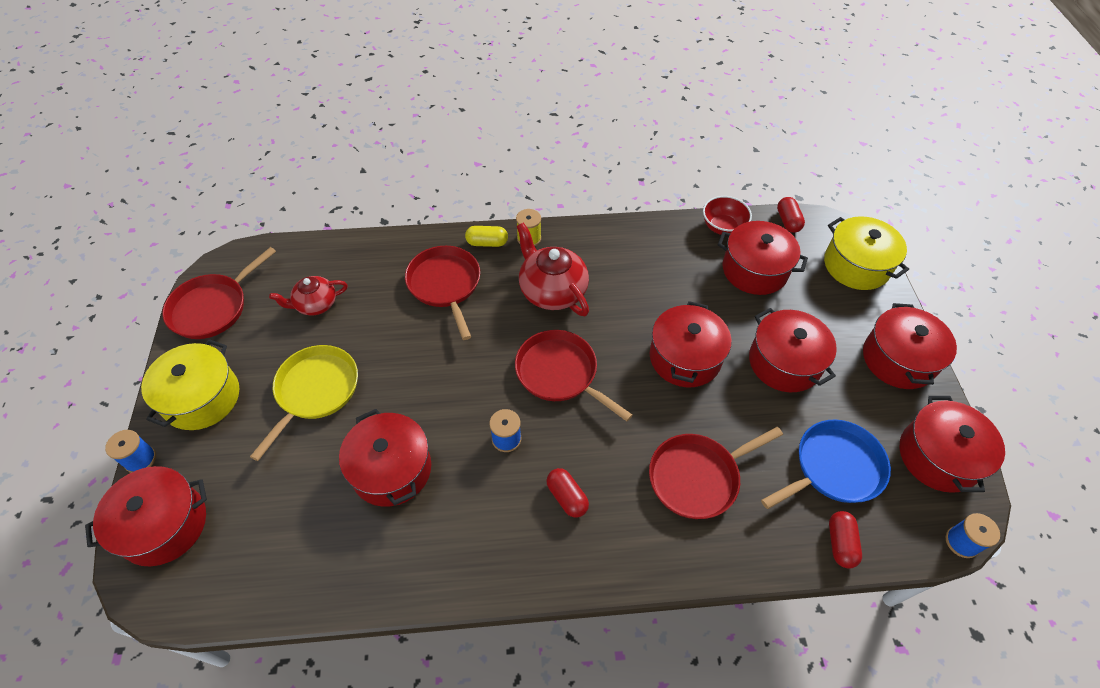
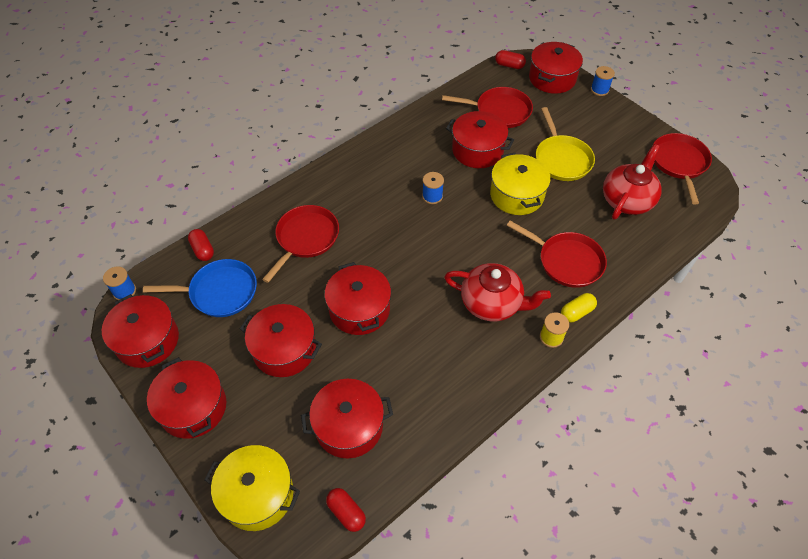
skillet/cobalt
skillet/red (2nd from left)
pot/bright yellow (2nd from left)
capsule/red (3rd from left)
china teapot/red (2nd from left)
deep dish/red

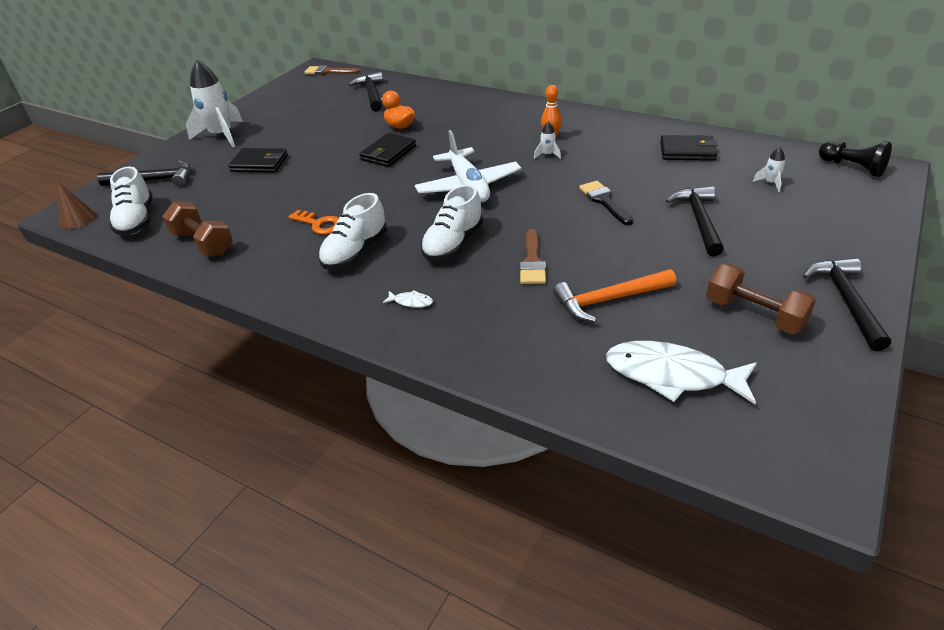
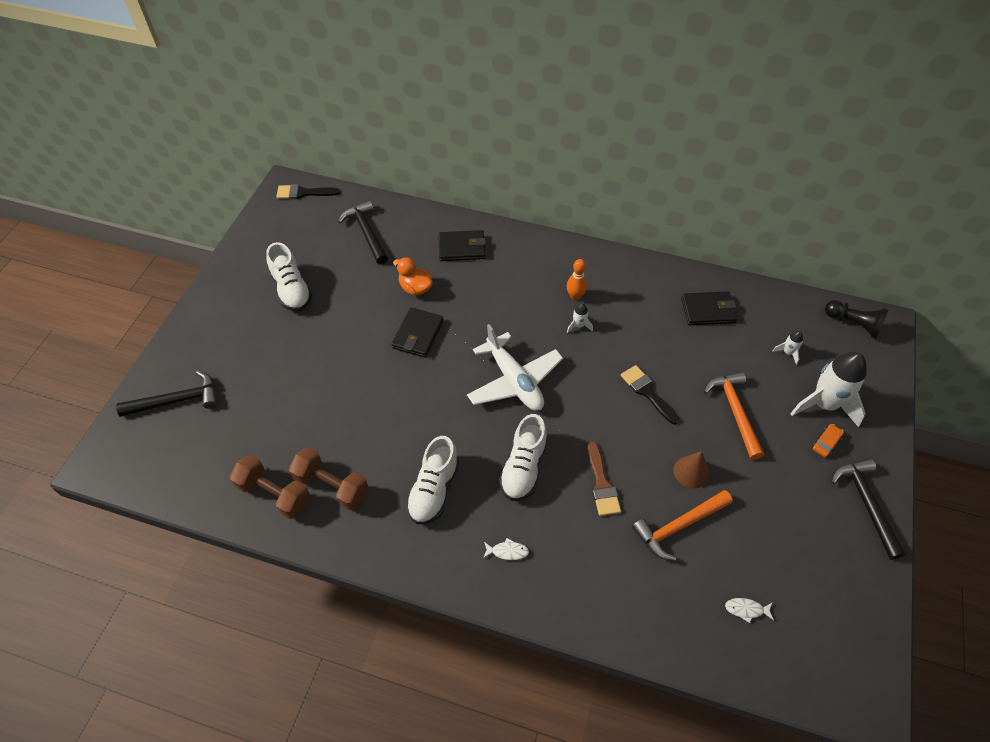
lace-up shoe/white (1st from left)
paint brush/ebony (1st from left)
hand weight/russet (2nd from left)
wallet/ebony (2nd from left)
cone shape/russet
hammer/bright orange (2nd from left)
fish/white (2nd from left)
spaceship/white (3rd from left)
car/bright orange
door key/bright orange

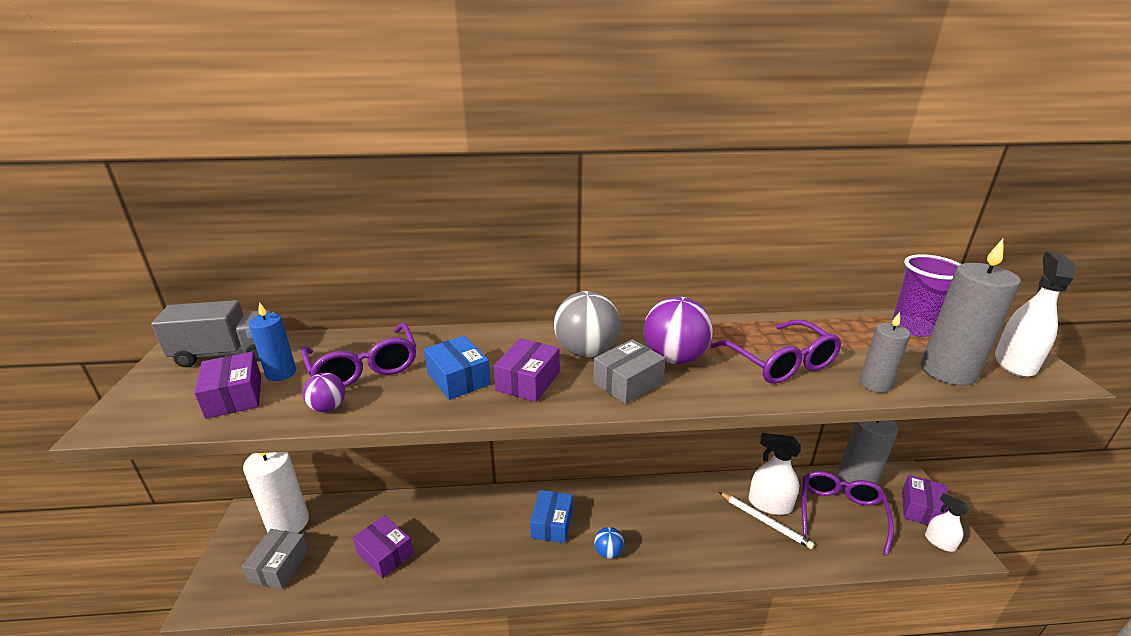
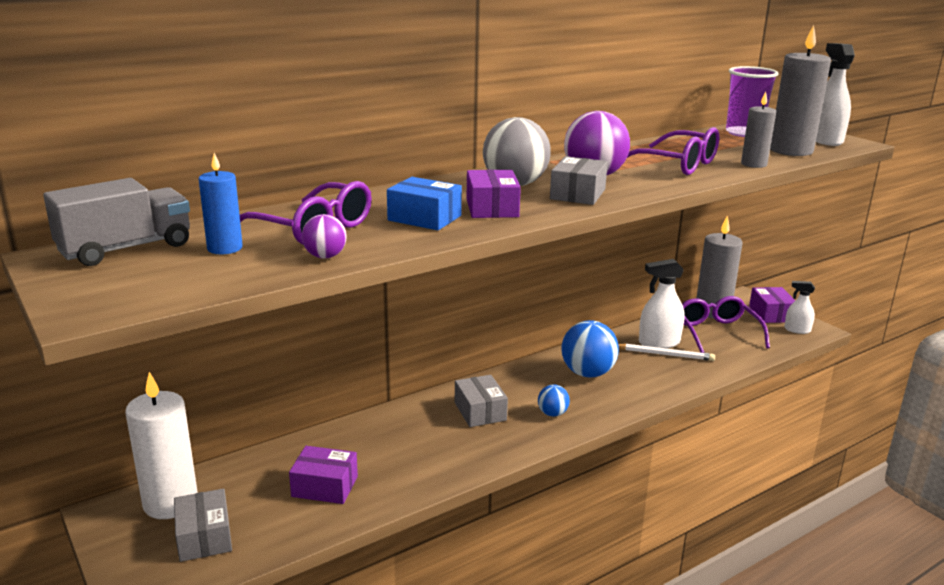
box/ash-grey (2nd from left)
play ball/cobalt (2nd from left)
box/violet (1st from left in the first image)

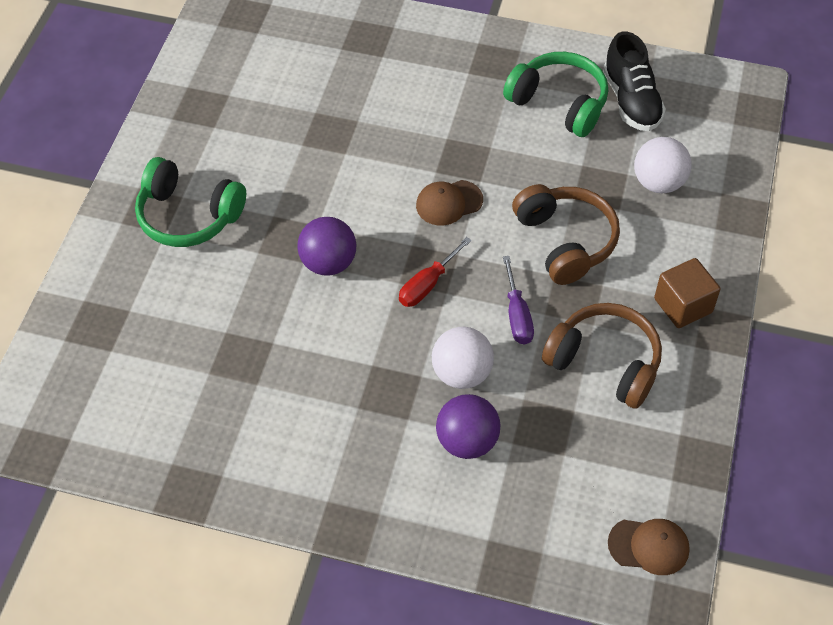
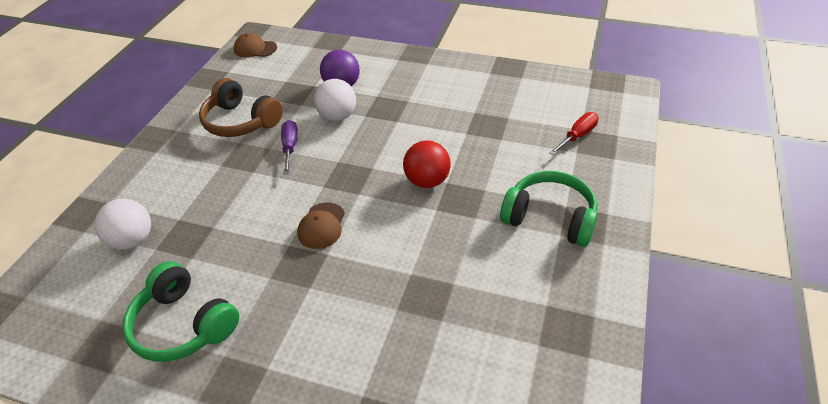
peaked cap/russet (2nd from left)
play ball/red
screwdriver/red
headphones/russet (1st from left in the first image)
lace-up shoe/ebony
cube/russet

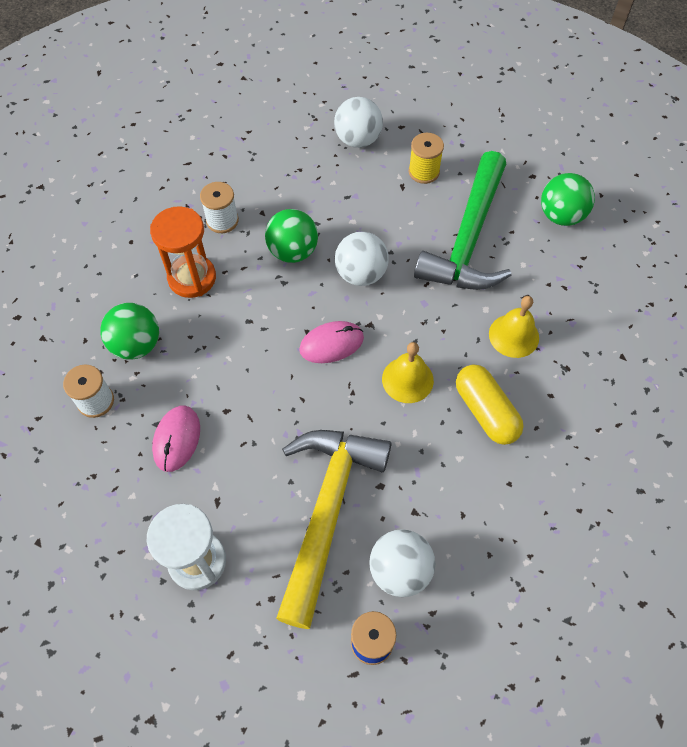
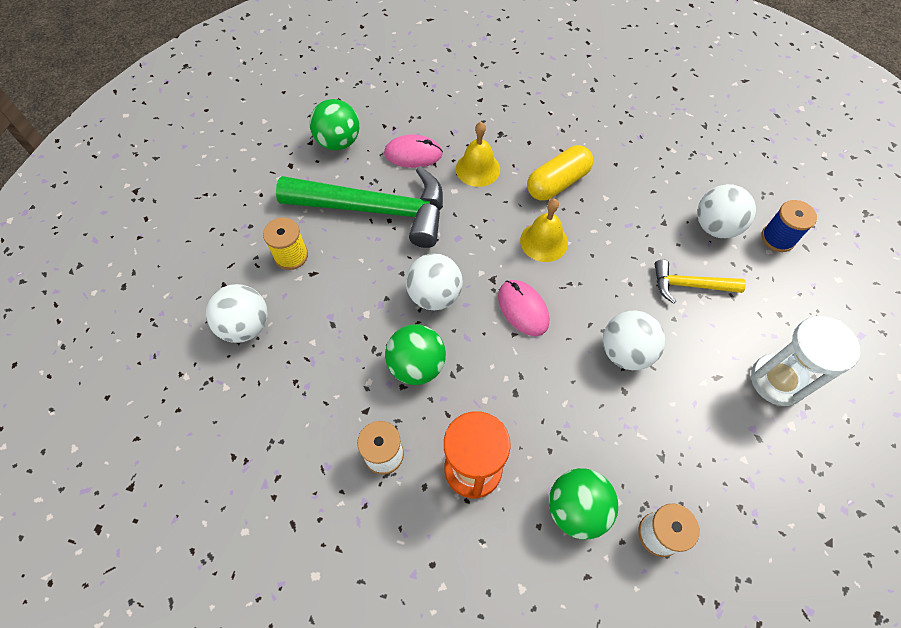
PC mouse/rose-pink (1st from left)
play ball/white (3rd from left)
hammer/bright yellow

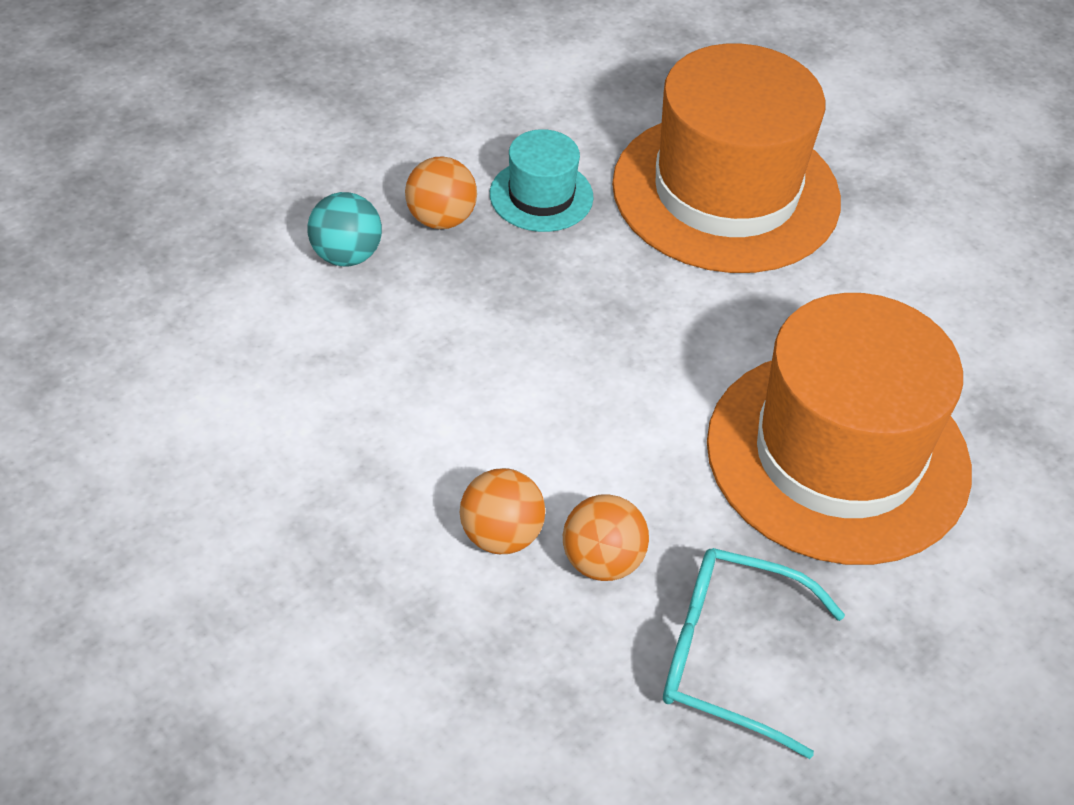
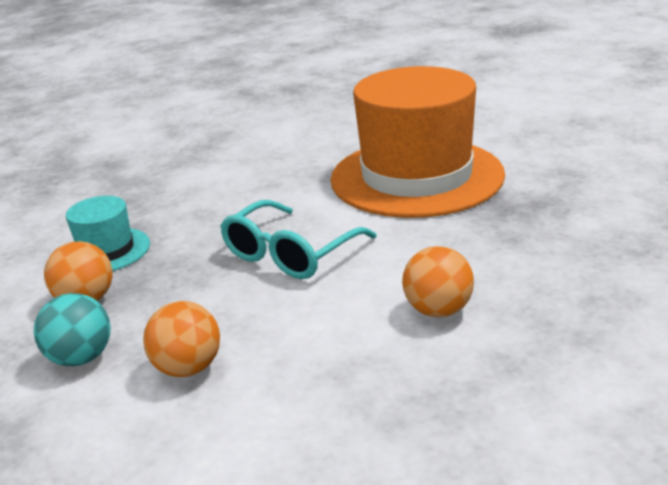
play ball/bright orange (2nd from left)
spectacles/turquoise
hat/bright orange (1st from left in the first image)

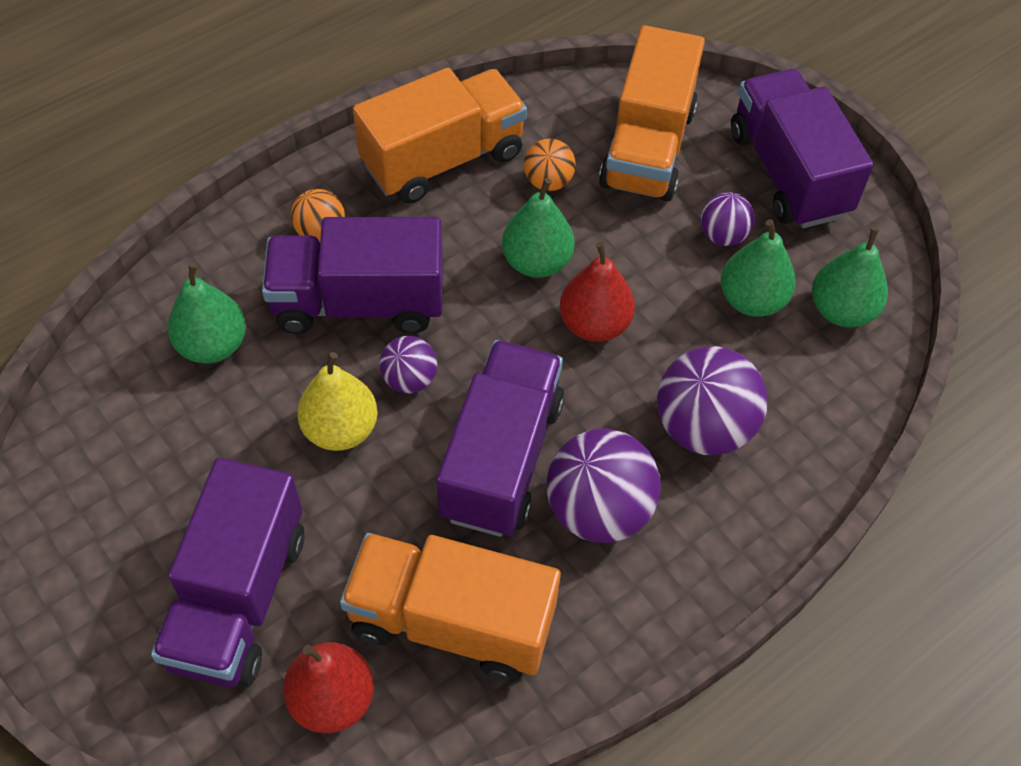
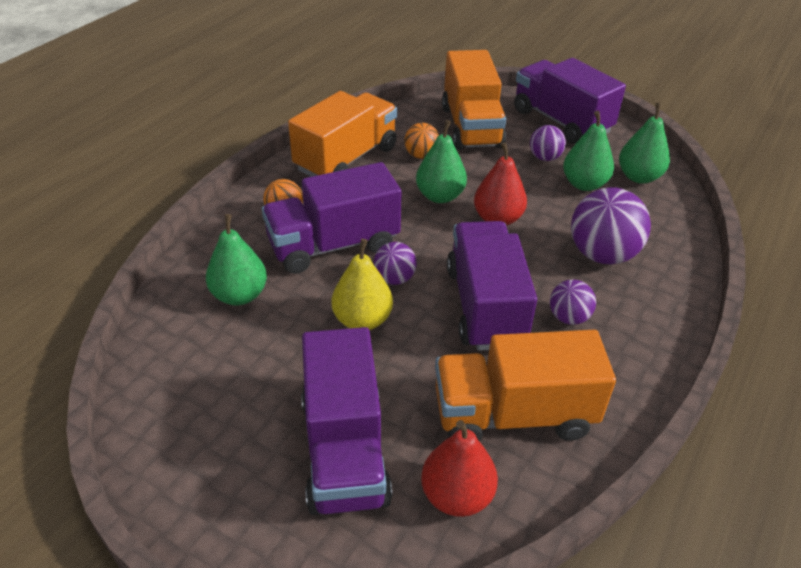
play ball/violet (3rd from left)

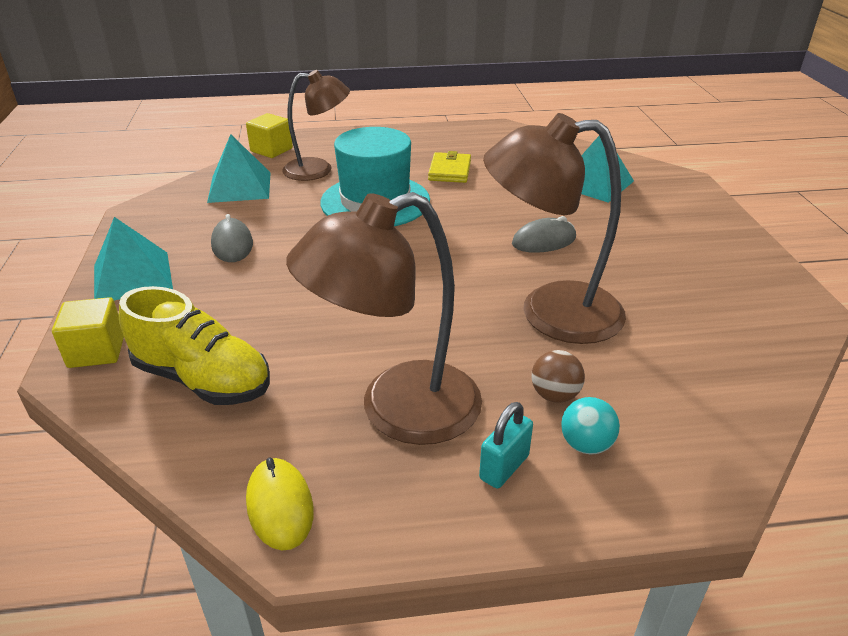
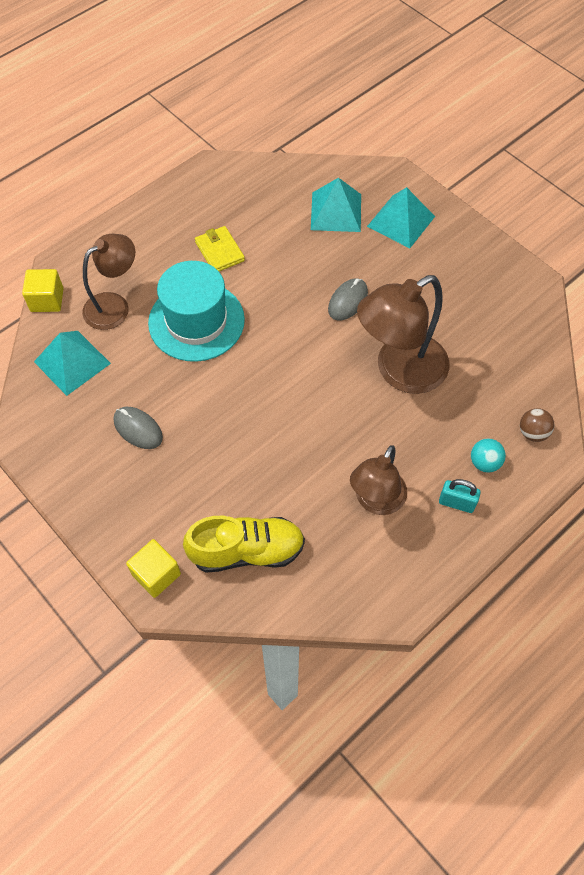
reading lamp/russet (2nd from left)
solid pyramid/turquoise (3rd from left)
padlock/turquoise
play ball/russet
PC mouse/bright yellow

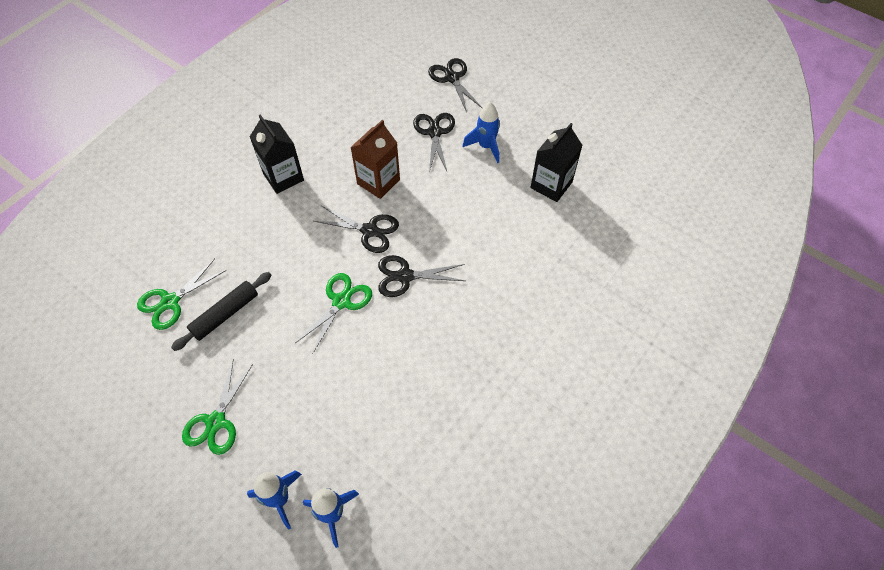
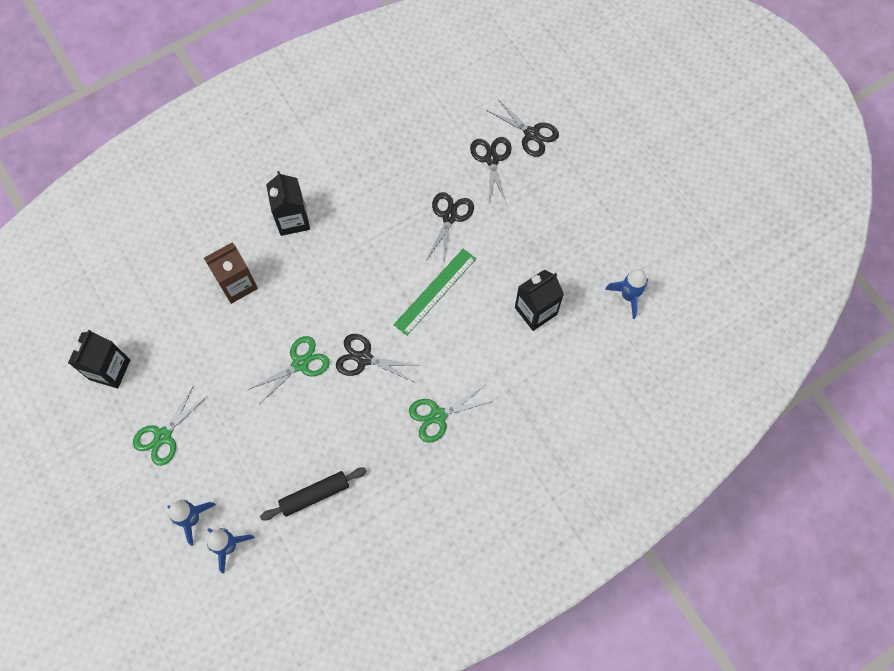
carton/ebony (1st from left)
carton/russet
rolling pin/ebony
measuring stick/emerald
pair of scissors/emerald (3rd from left)
pair of scissors/ebony (4th from left)
spaceship/cobalt (3rd from left)

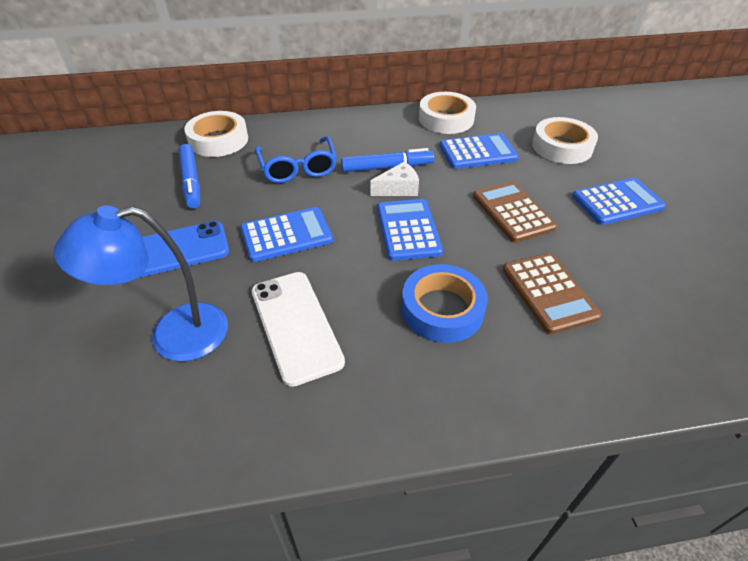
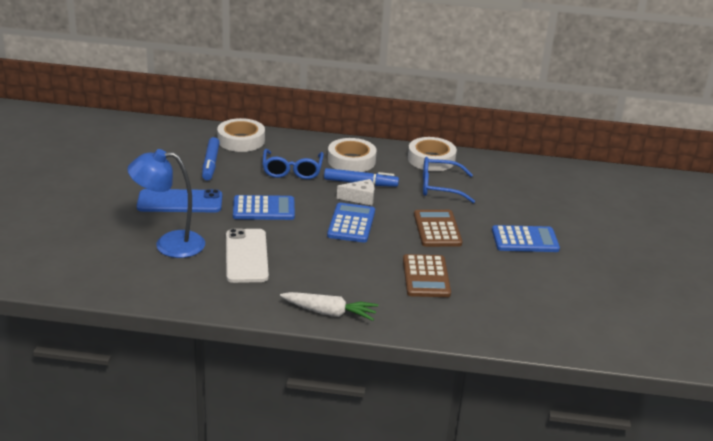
toy carrot/white
sticky tape/white (2nd from left)
spectacles/cobalt (2nd from left)
sticky tape/cobalt

